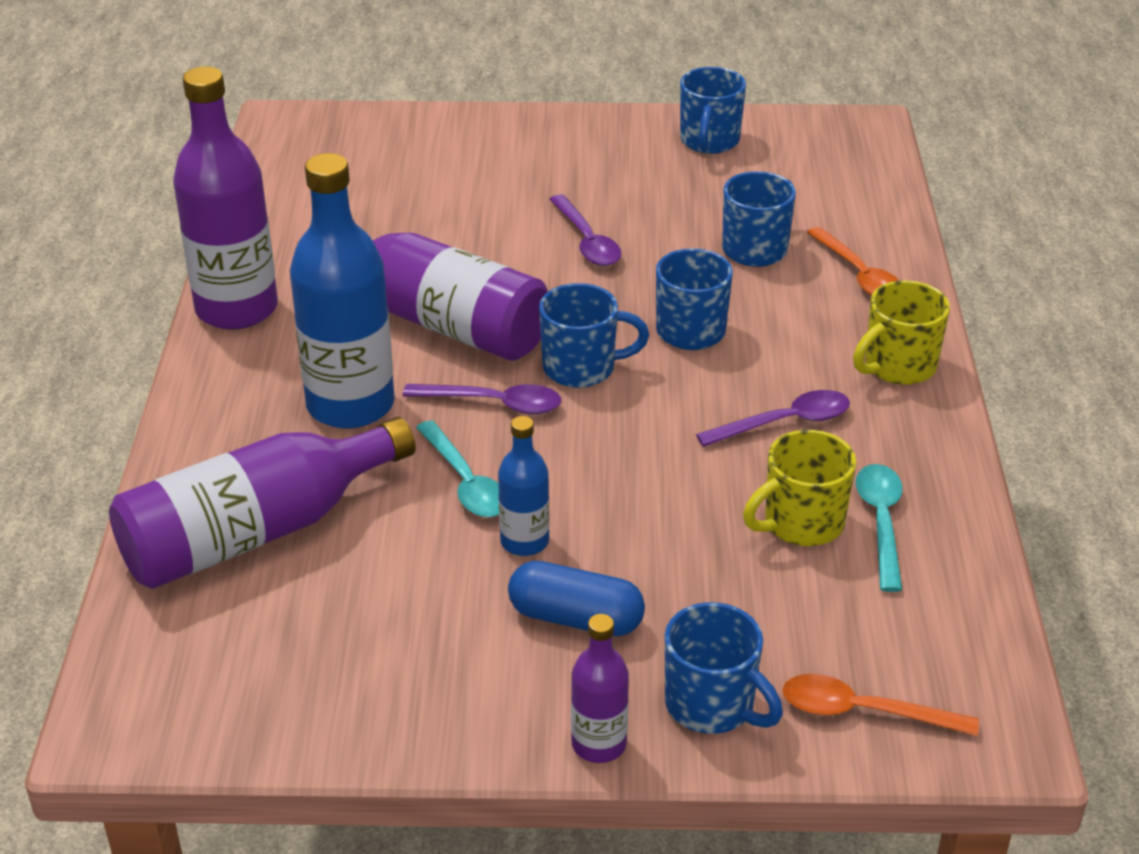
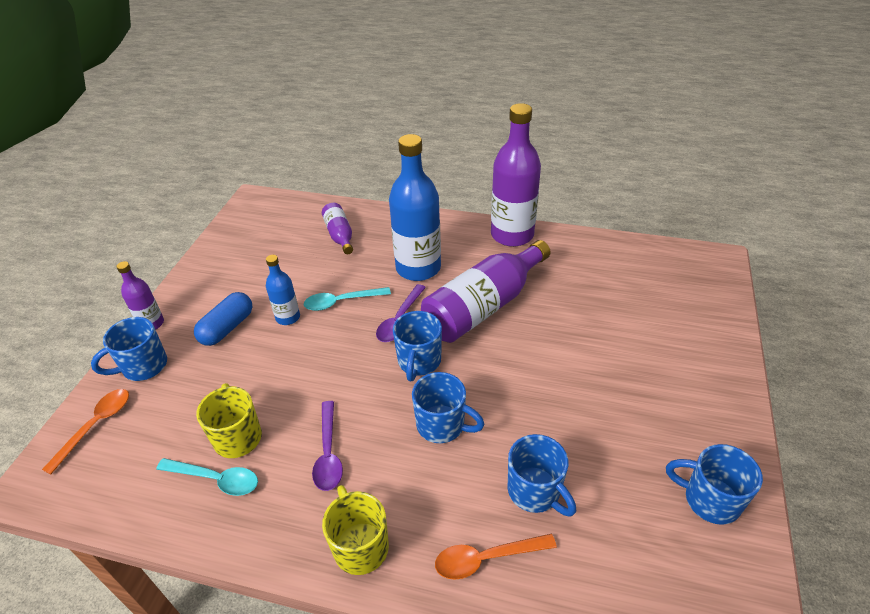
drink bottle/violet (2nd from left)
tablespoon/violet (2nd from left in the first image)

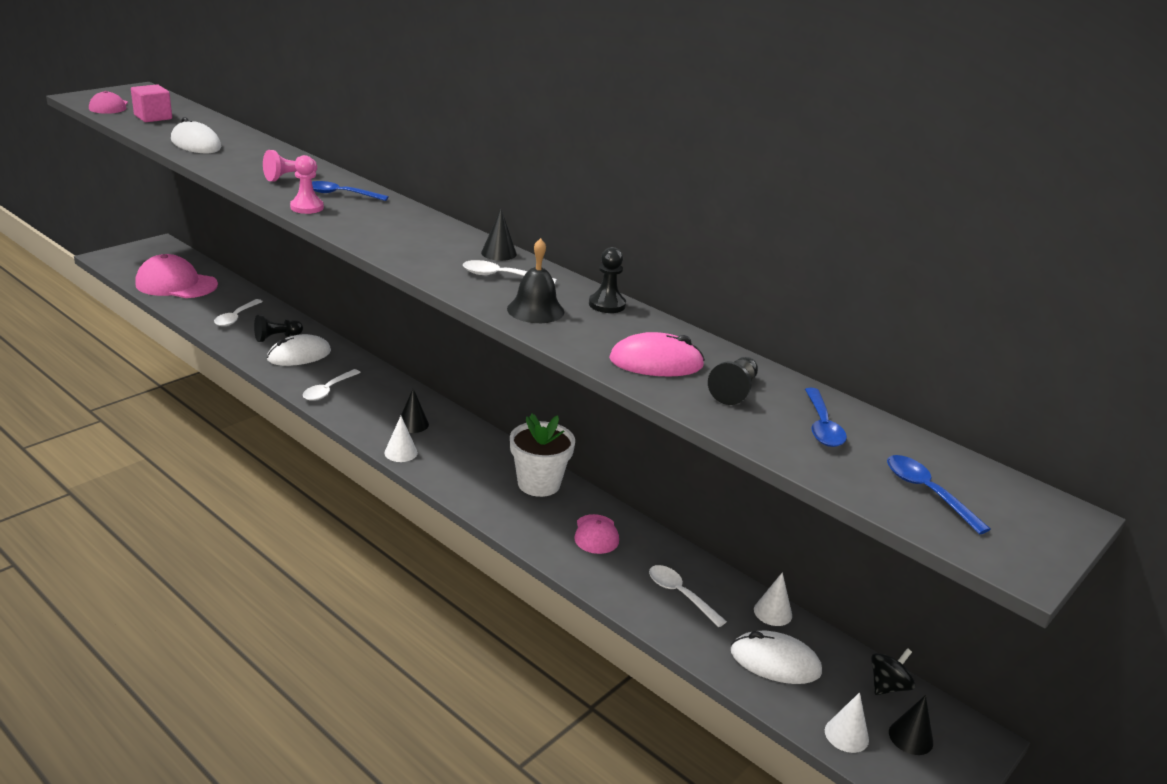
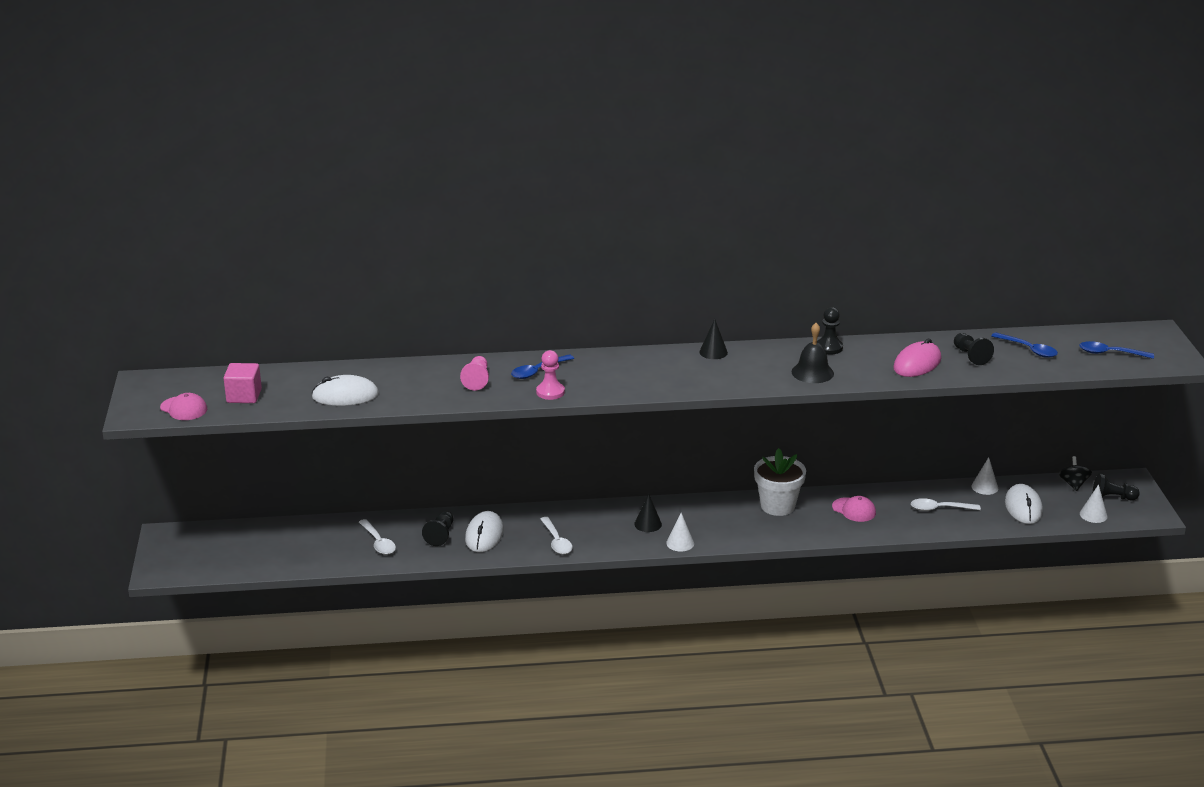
PC mouse/white (3rd from left)
pawn/ebony (4th from left)
peaked cap/rose-pink (2nd from left in the first image)
tablespoon/white (3rd from left in the first image)

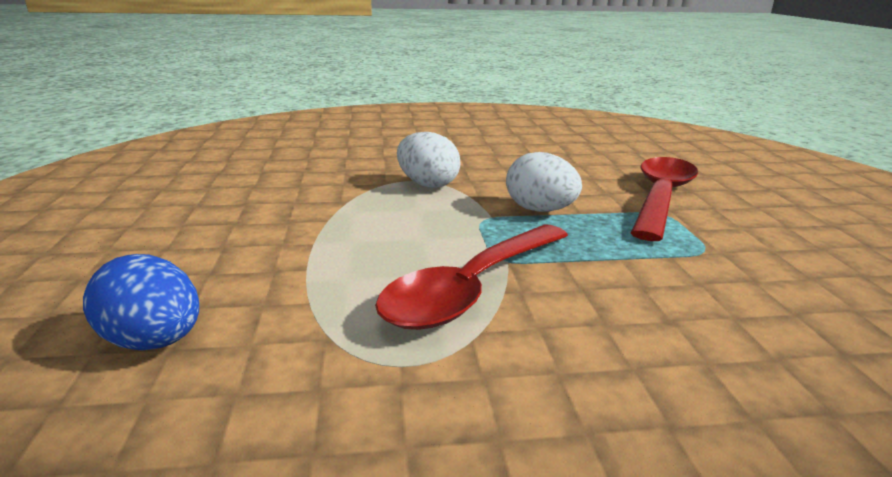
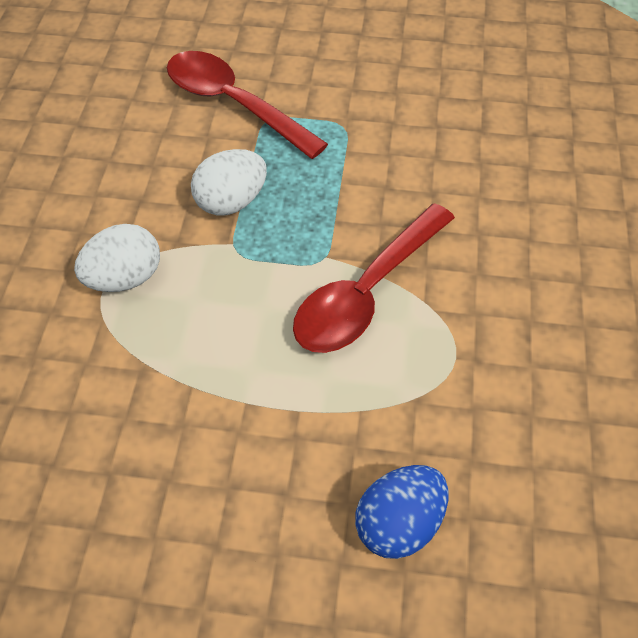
tablespoon/red (2nd from left)

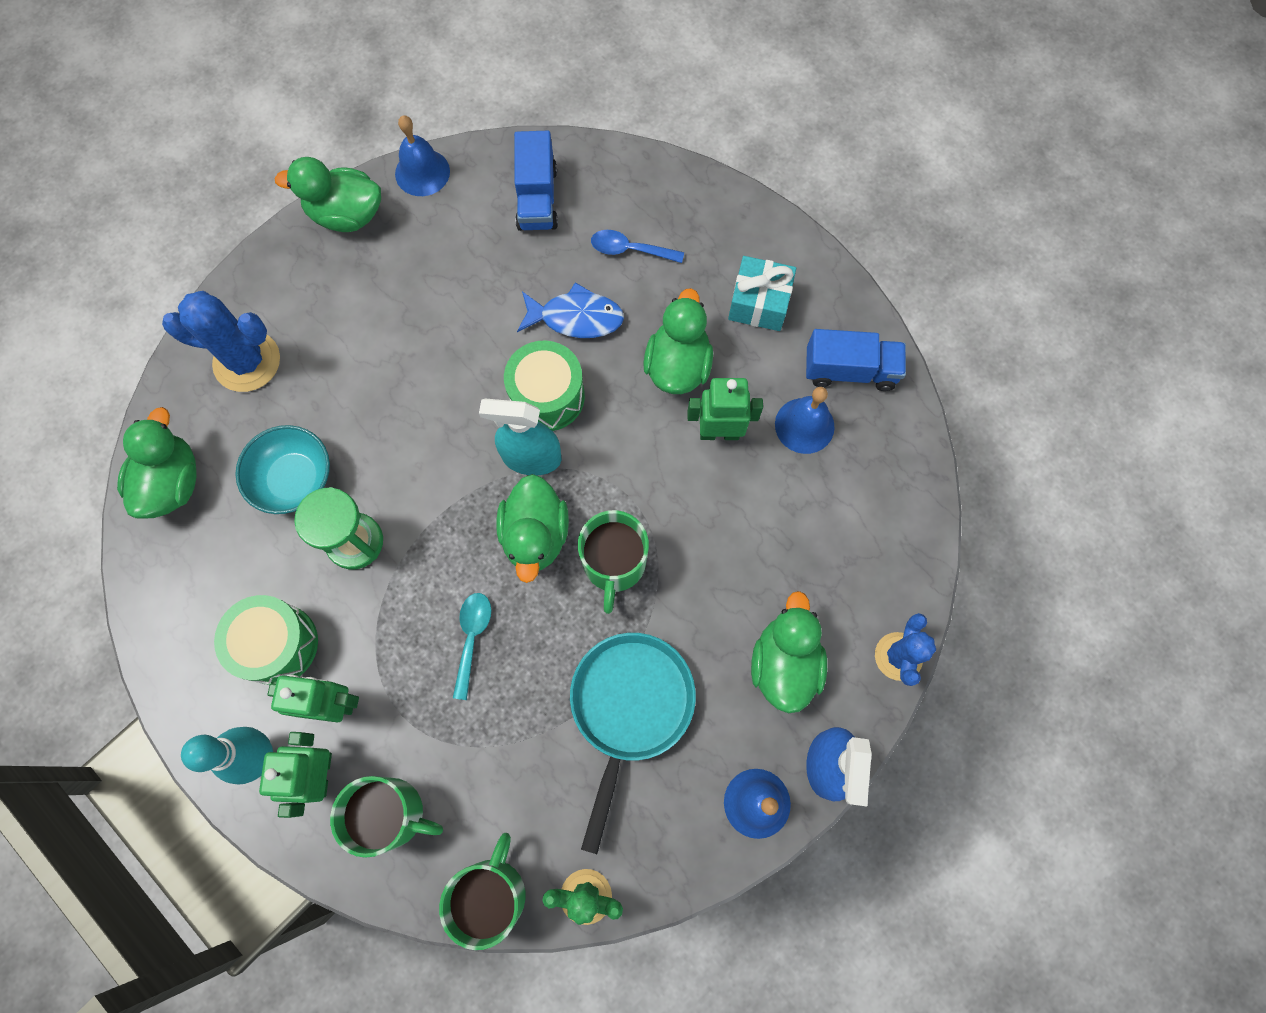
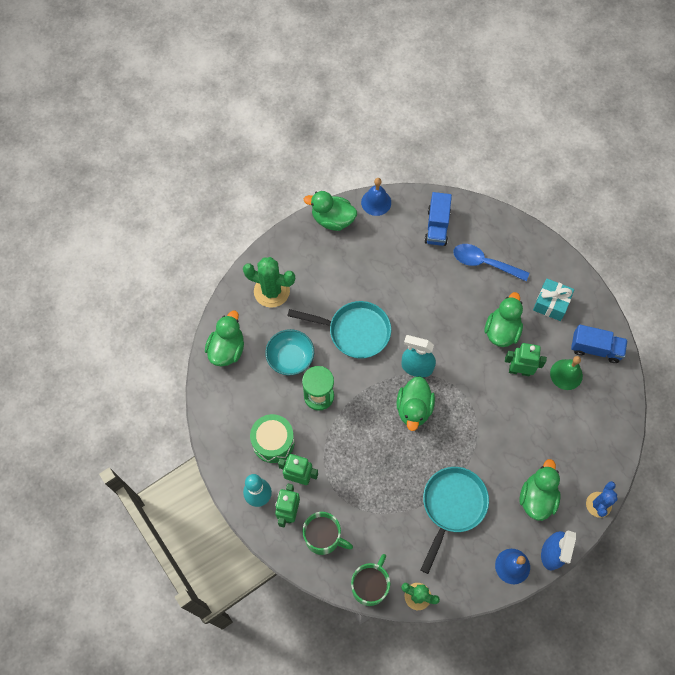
prickly plant/emerald (1st from left)
skillet/turquoise (1st from left)
tablespoon/cobalt
bell/emerald
tablespoon/turquoise
snare drum/emerald (2nd from left in the first image)
fish/cobalt
mug/emerald (3rd from left in the first image)

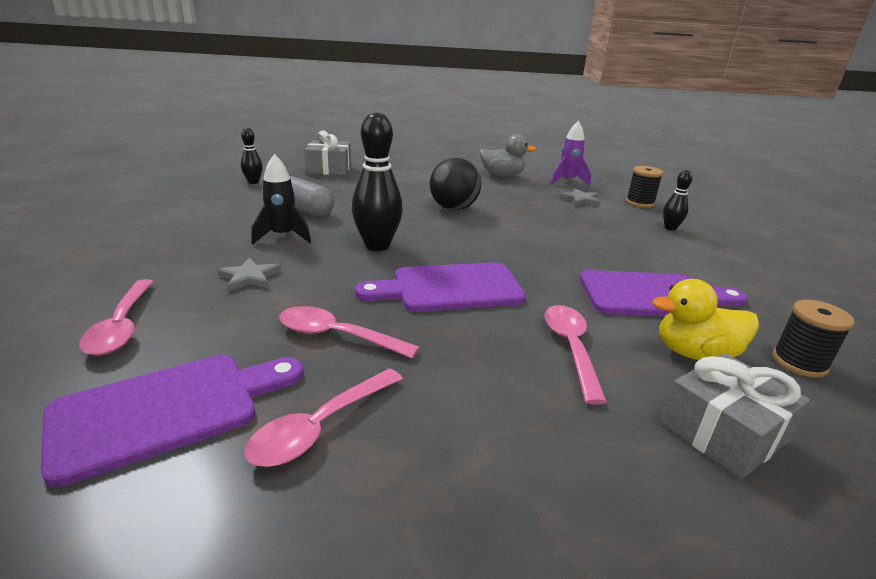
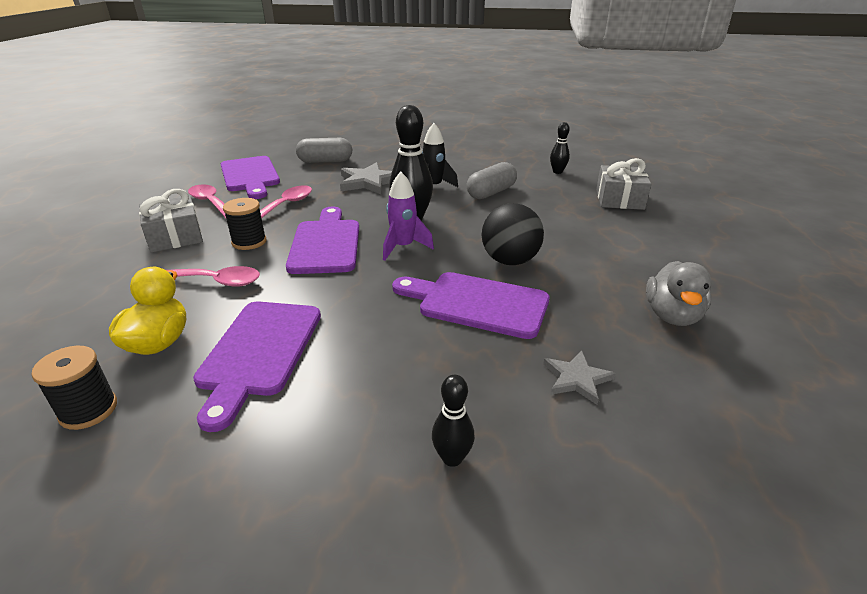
wrapped gift/ash-grey (1st from left)
spool/ebony (2nd from left)
capsule/ash-grey (1st from left)
star shape/ash-grey (1st from left)
spaceship/violet
bread board/violet (4th from left)

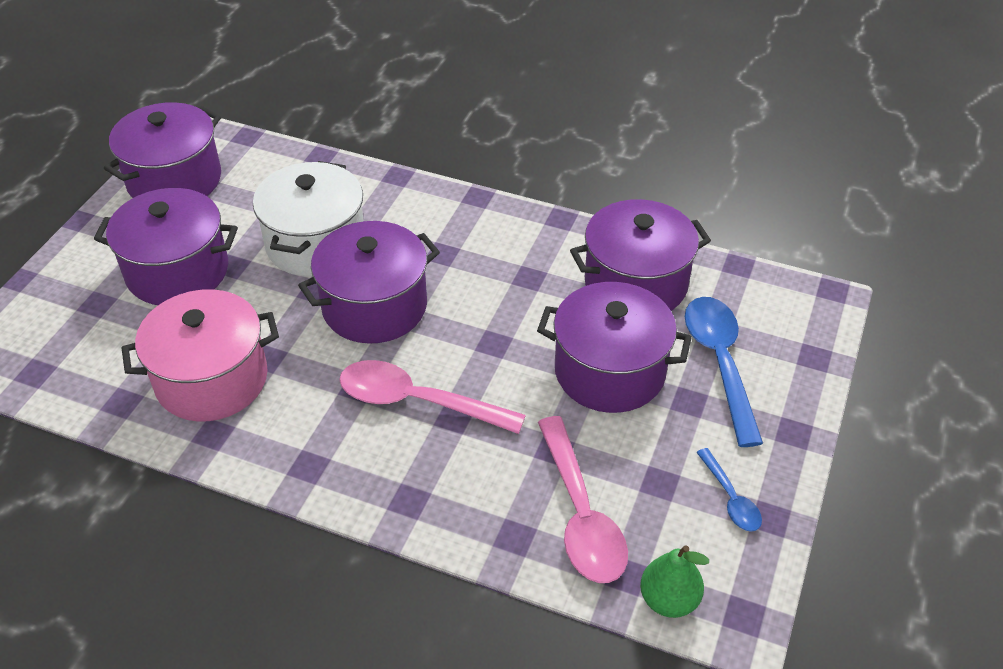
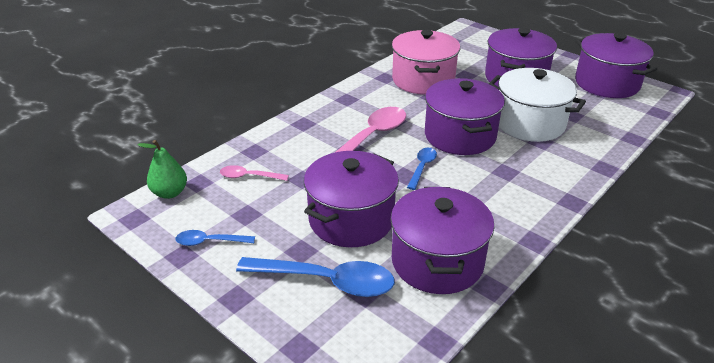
tablespoon/rose-pink (1st from left)
tablespoon/cobalt (3rd from left)

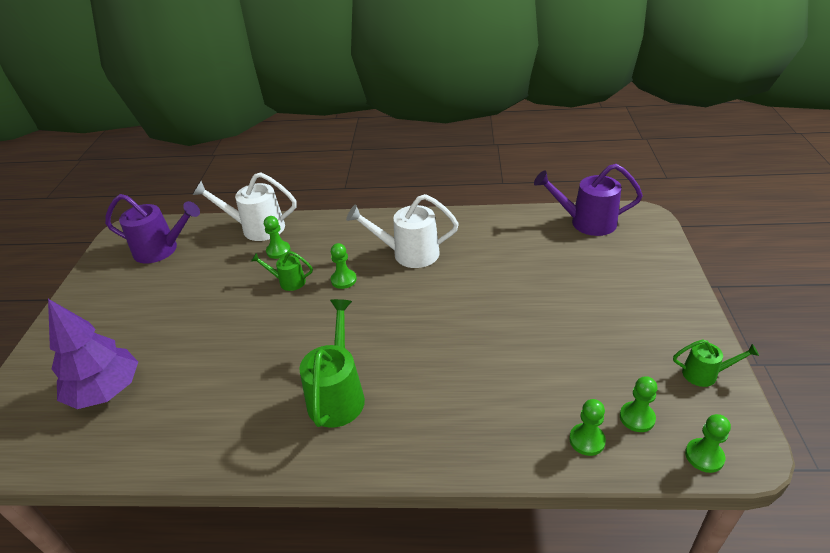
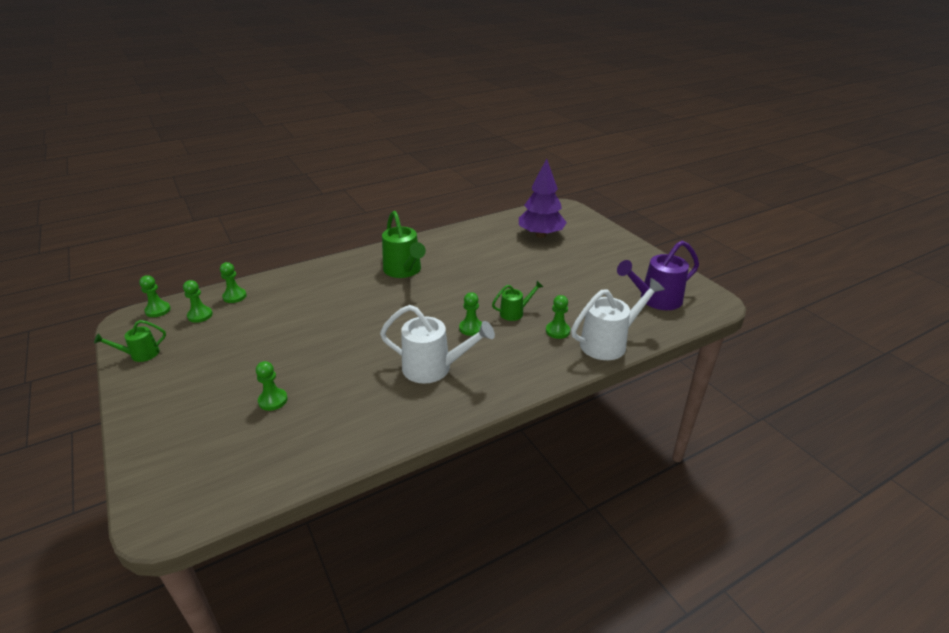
pawn/emerald (4th from left)
watering can/white (1st from left)
watering can/violet (2nd from left in the first image)

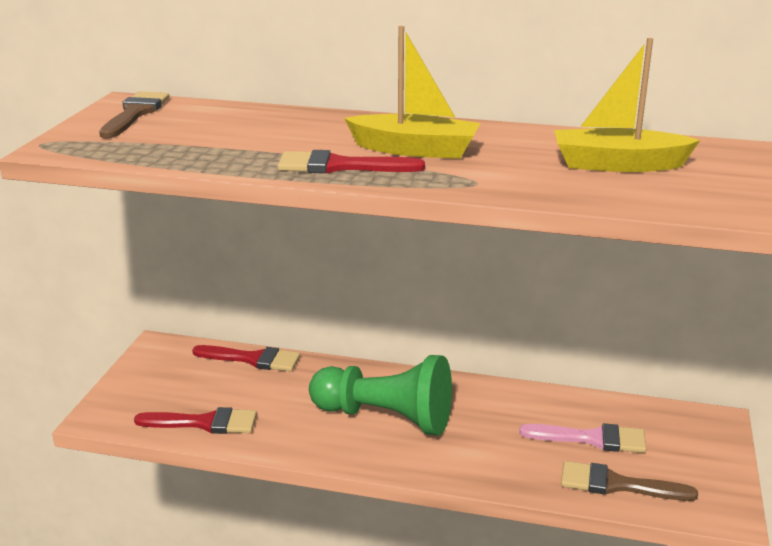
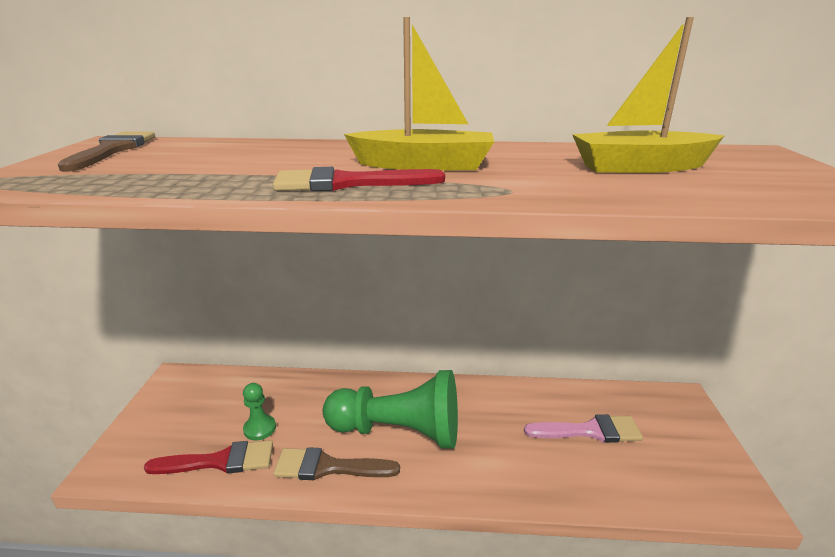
pawn/emerald (1st from left)
paint brush/russet (2nd from left)
paint brush/red (2nd from left in the first image)

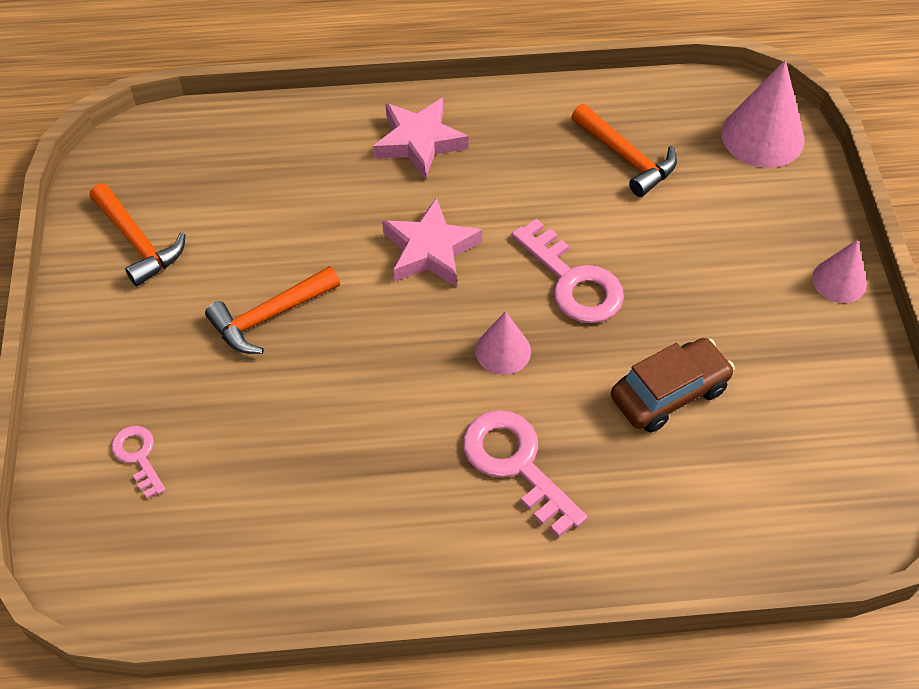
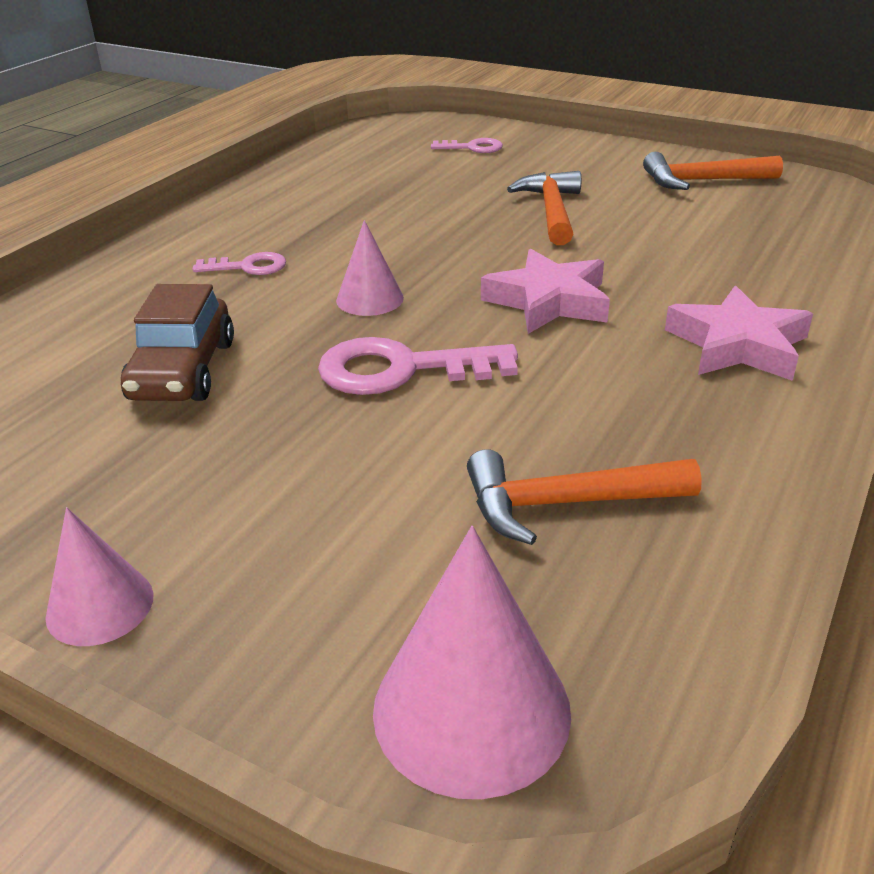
door key/rose-pink (1st from left)

